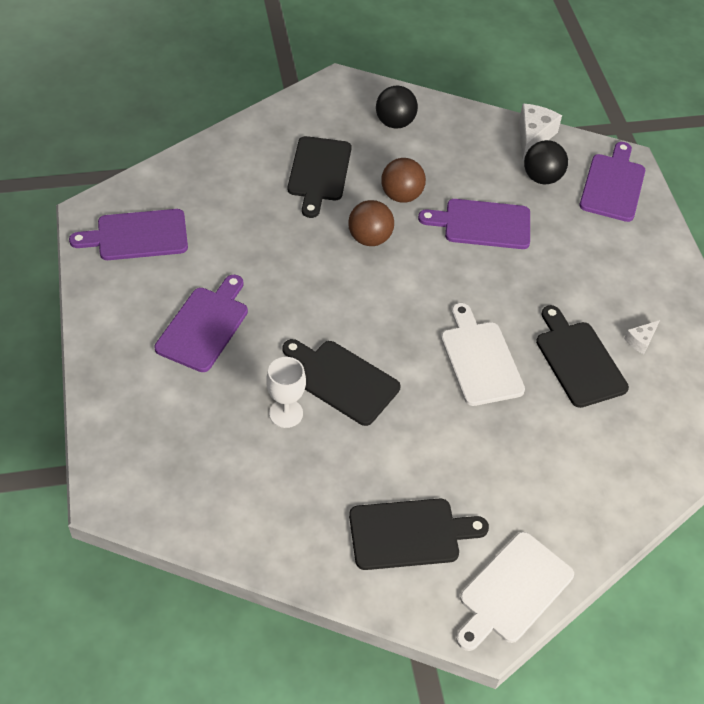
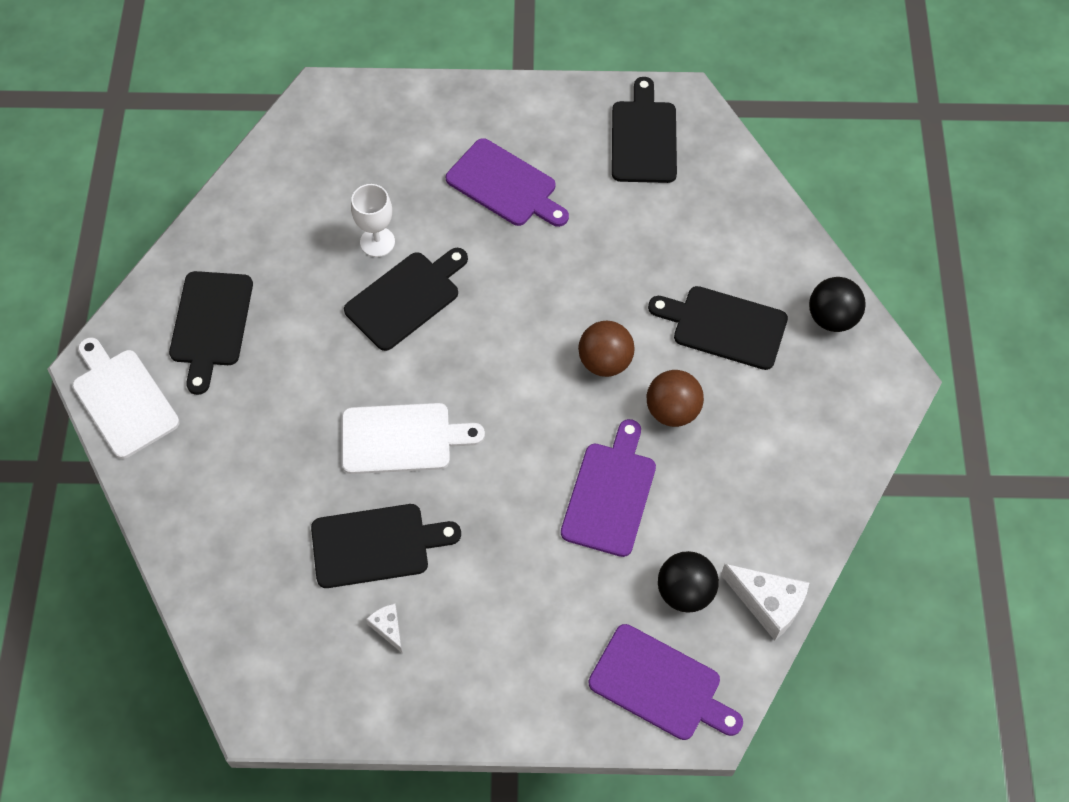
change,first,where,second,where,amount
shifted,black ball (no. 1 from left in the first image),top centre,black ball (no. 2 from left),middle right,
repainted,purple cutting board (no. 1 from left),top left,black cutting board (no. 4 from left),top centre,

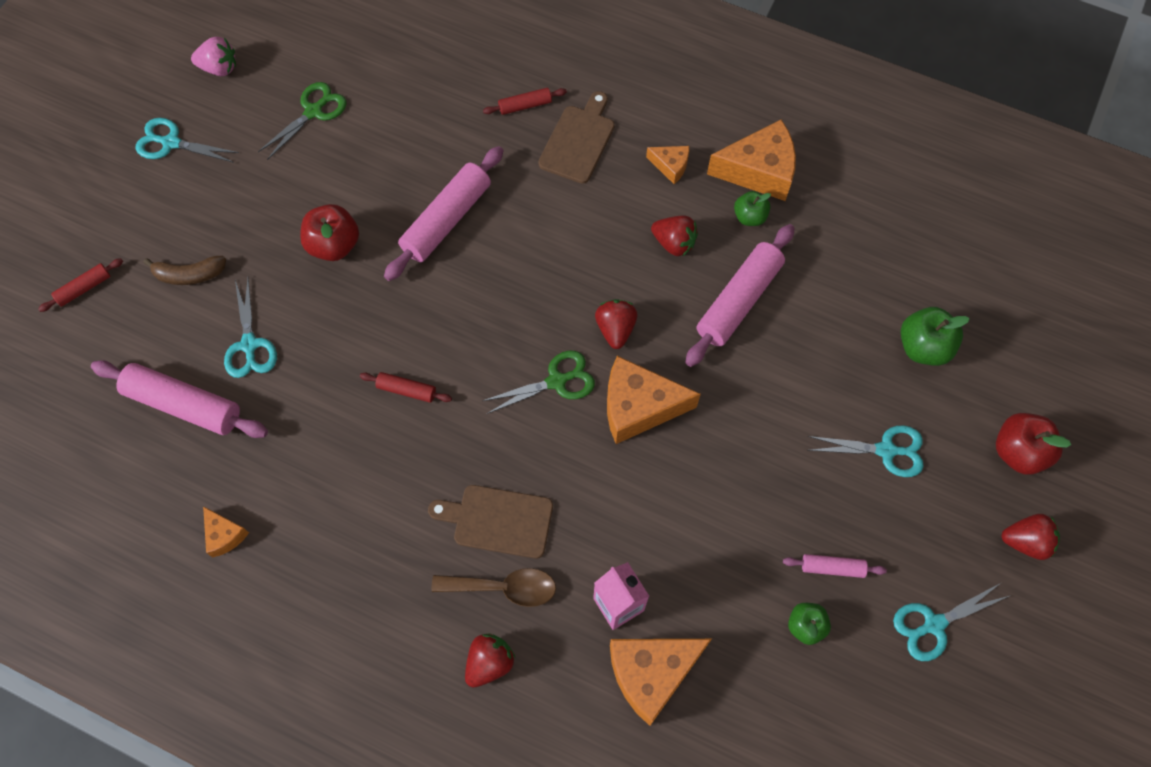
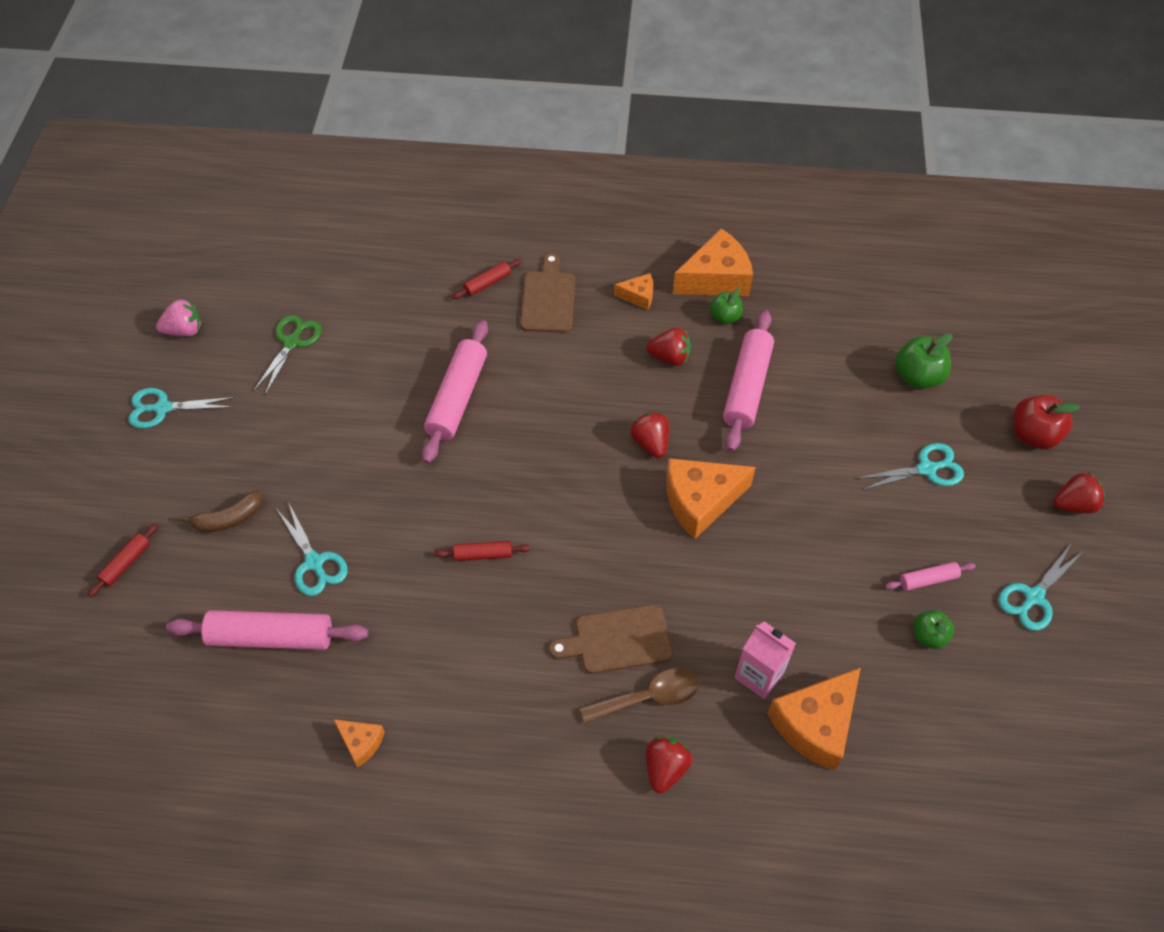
change,first,where,second,where,amount
gone,red apple (no. 1 from left),top left,,,
gone,green scissors (no. 2 from left),centre,,,

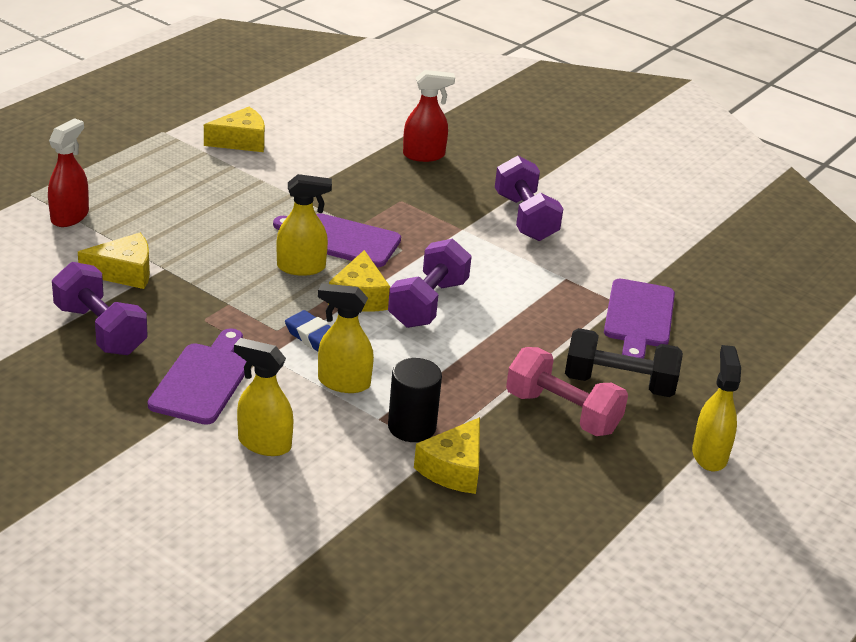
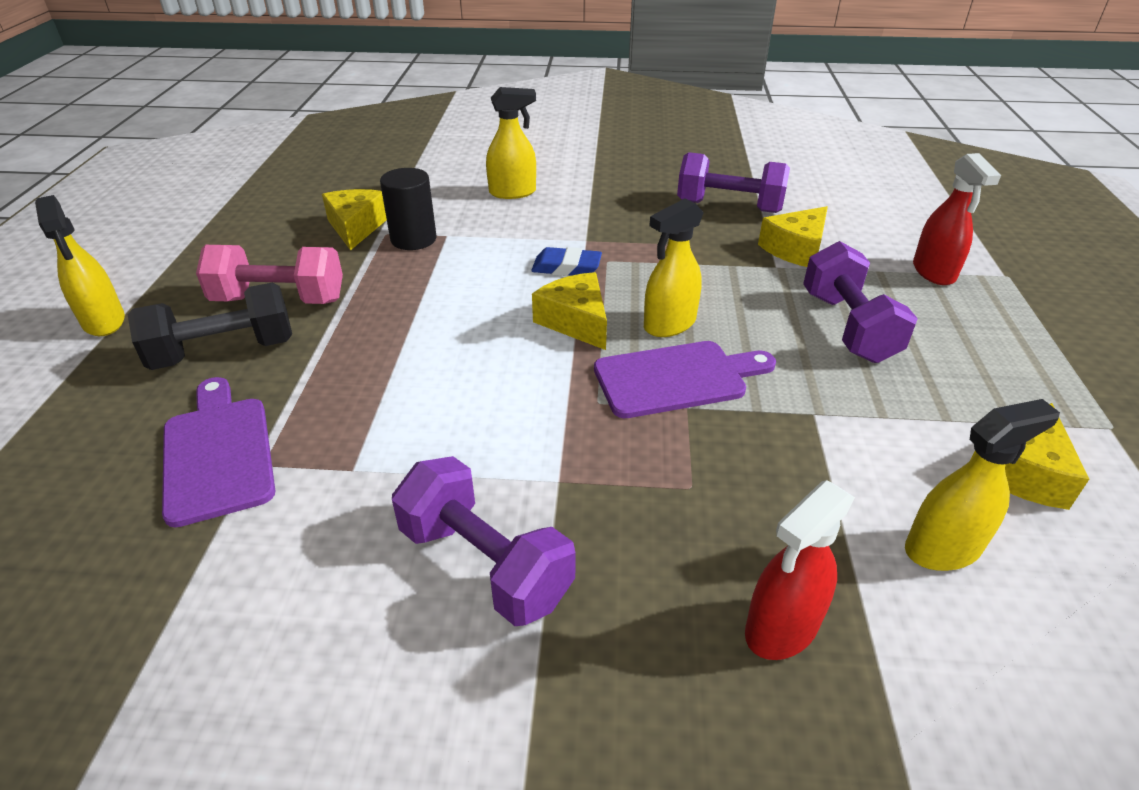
change,first,where,second,where,amount
shifted,purple dumbbell (no. 2 from left in the first image),centre,purple dumbbell (no. 3 from left),middle right,
shifted,yellow spray bottle (no. 3 from left in the first image),centre,yellow spray bottle (no. 4 from left),middle right,
gone,purple cutting board (no. 1 from left),middle left,,,

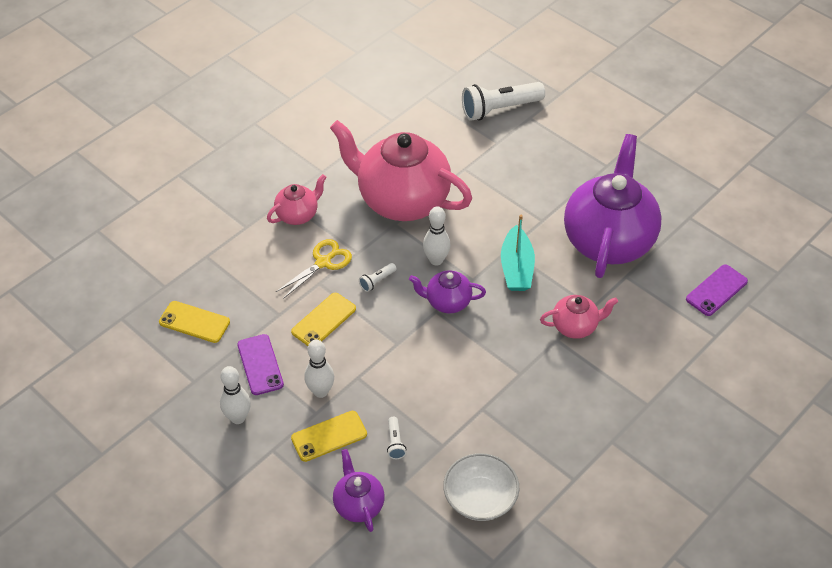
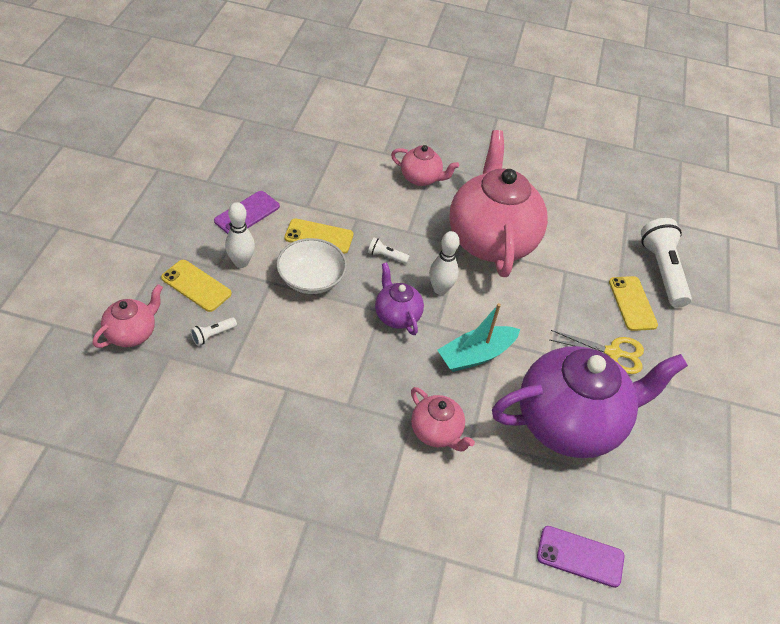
change,first,where,second,where,amount
rotated,white flashlight (no. 3 from left),top centre,,middle right,45 degrees clockwise
shifted,yellow scissors,centre,,middle right,
shifted,yellow phone (no. 1 from left in the first image),middle left,yellow phone (no. 3 from left),middle right,
gone,white bowling pin (no. 1 from left),bottom left,,,
repainted,purple teapot (no. 1 from left),bottom centre,pink teapot (no. 1 from left),middle left,
shifted,white bowl,bottom centre,,centre,

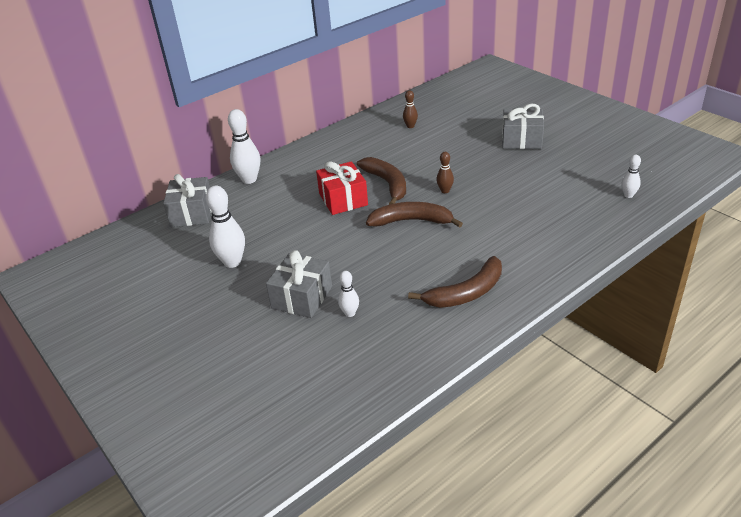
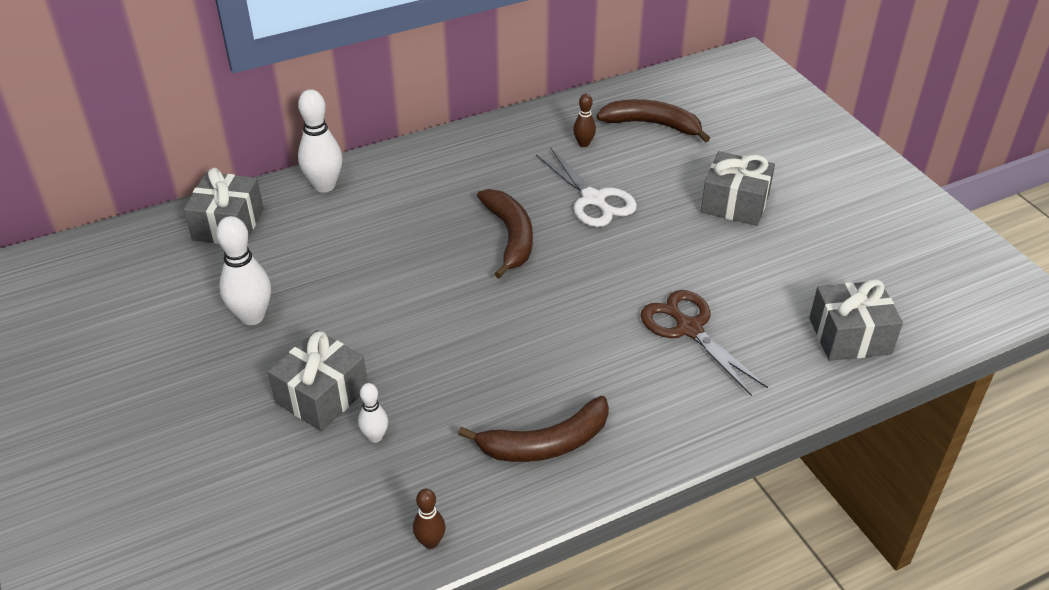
change,first,where,second,where,amount
shifted,brown bowling pin (no. 2 from left in the first image),top centre,brown bowling pin (no. 1 from left),bottom centre,
swapped,white bowling pin (no. 4 from left),middle right,grey gift (no. 4 from left),middle right,
gone,red gift,centre,,,
shifted,brown banana (no. 2 from left in the first image),centre,brown banana (no. 3 from left),top centre,
new,,,white scissors,top centre,
new,,,brown scissors,middle right,

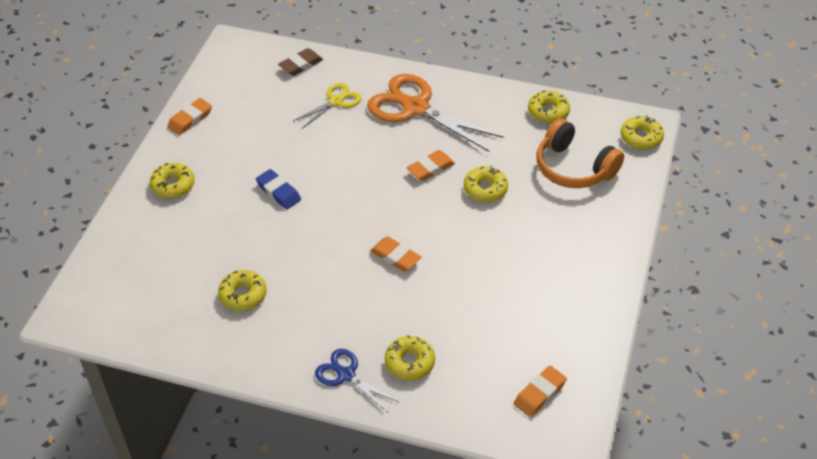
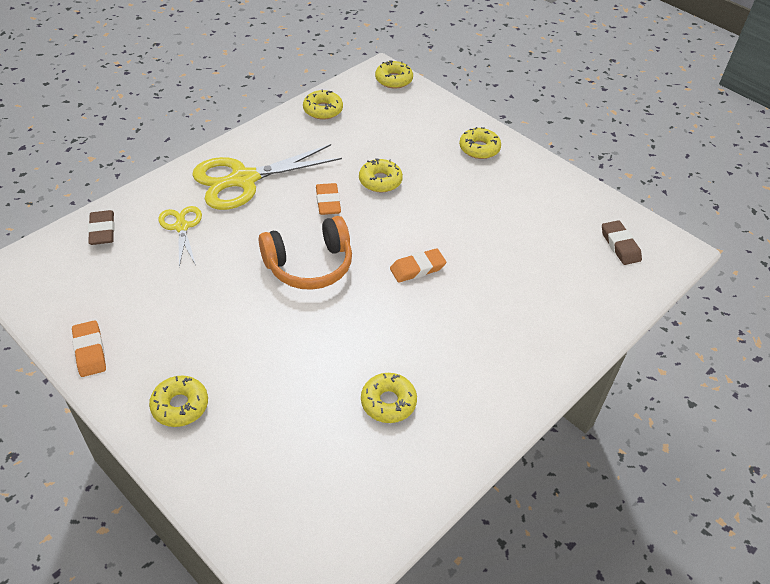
change,first,where,second,where,amount
repainted,orange scissors,top centre,yellow scissors (no. 2 from left),top centre,
shifted,orange headphones,middle right,,centre,
gone,blue eraser,centre,,,
shifted,yellow donut (no. 3 from left in the first image),bottom centre,yellow donut (no. 6 from left),top centre,
gone,blue scissors,bottom centre,,,
repainted,orange eraser (no. 4 from left),bottom centre,brown eraser (no. 2 from left),middle right,

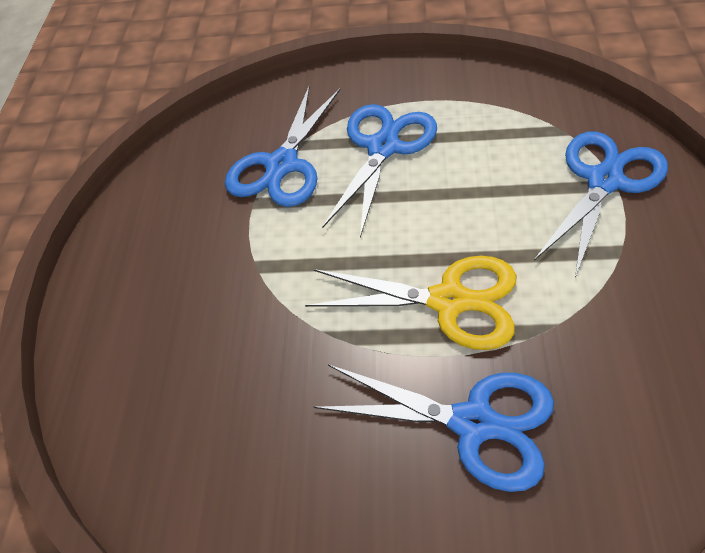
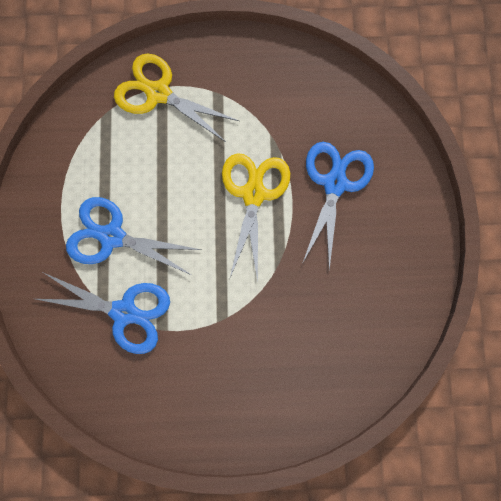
change,first,where,second,where,amount
repainted,blue scissors (no. 4 from left),middle right,yellow scissors (no. 1 from left),top centre,

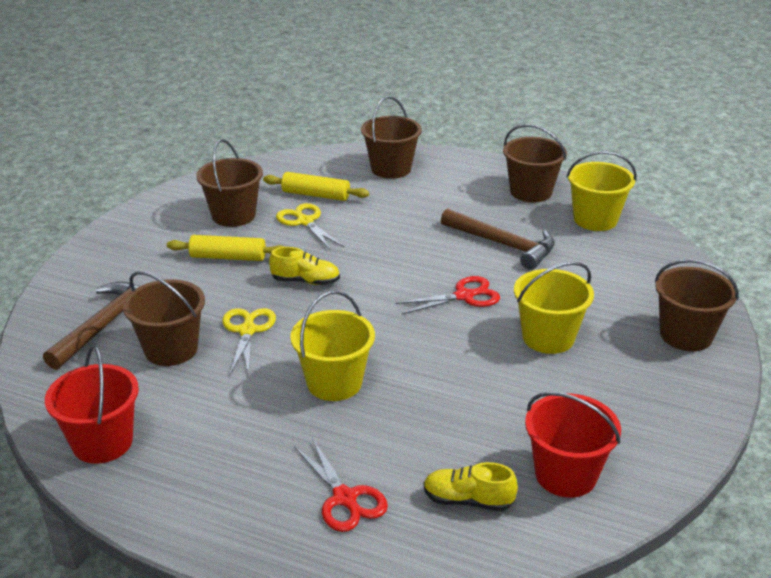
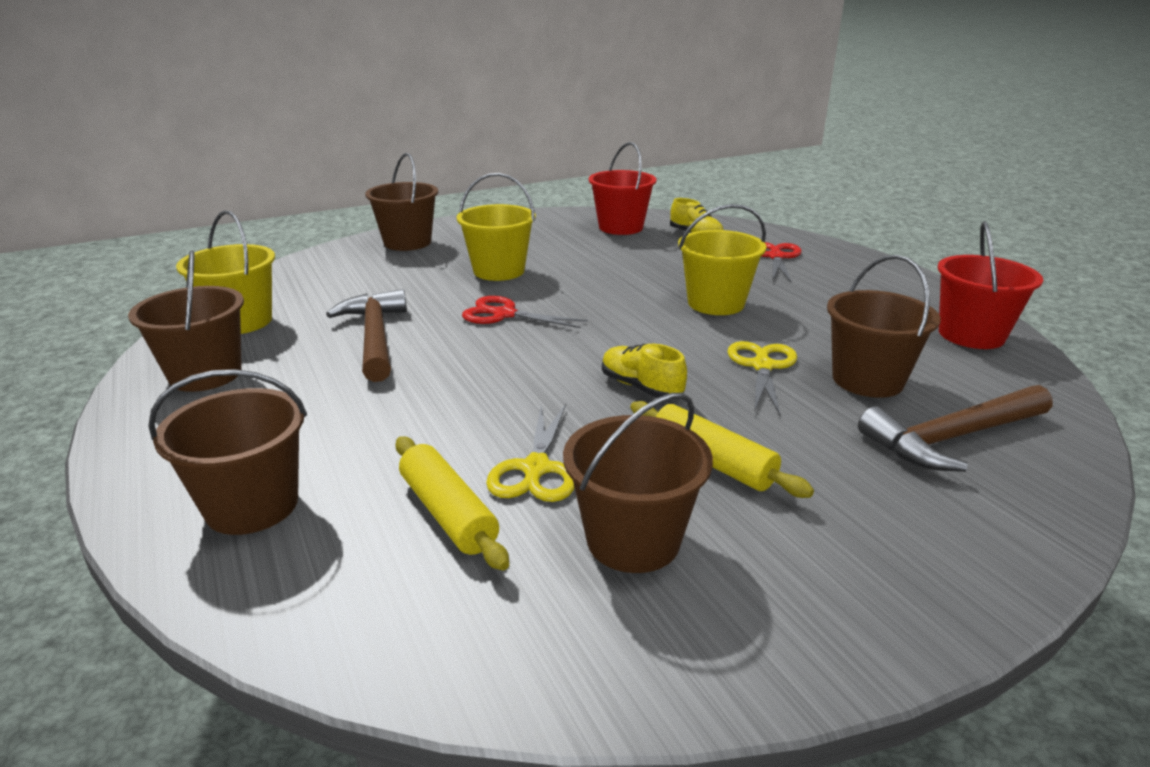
change,first,where,second,where,amount
rotated,yellow scissors (no. 1 from left in the first image),middle left,yellow scissors (no. 2 from left),centre,150 degrees clockwise

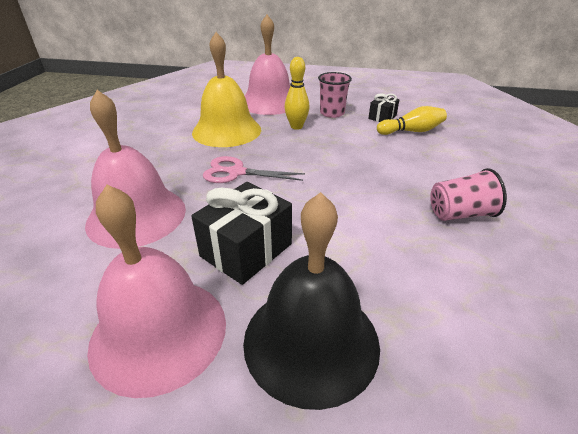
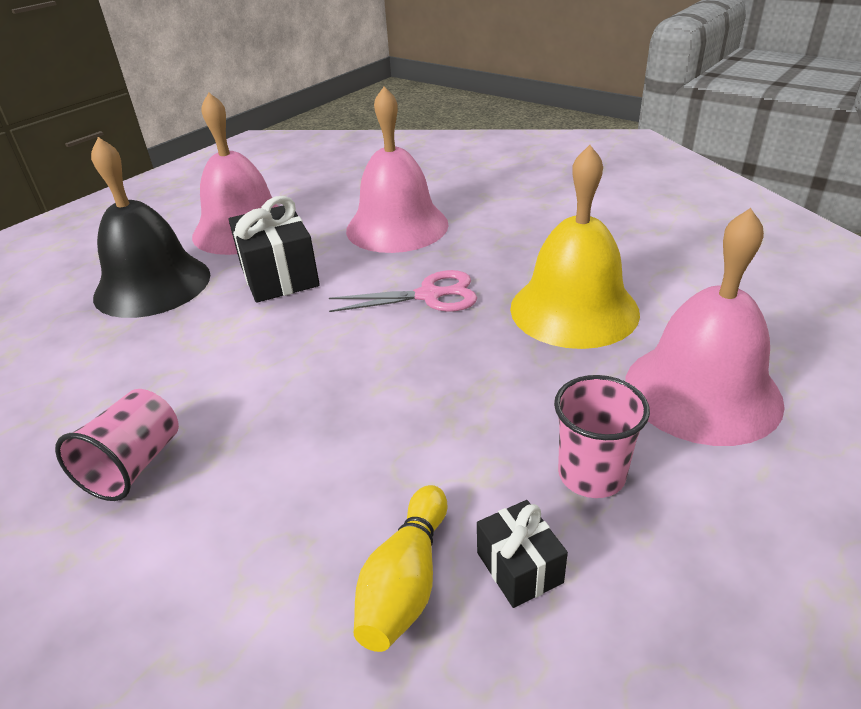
change,first,where,second,where,amount
gone,yellow bowling pin (no. 1 from left),top centre,,,
rotated,pink scissors,centre,,centre,45 degrees clockwise

